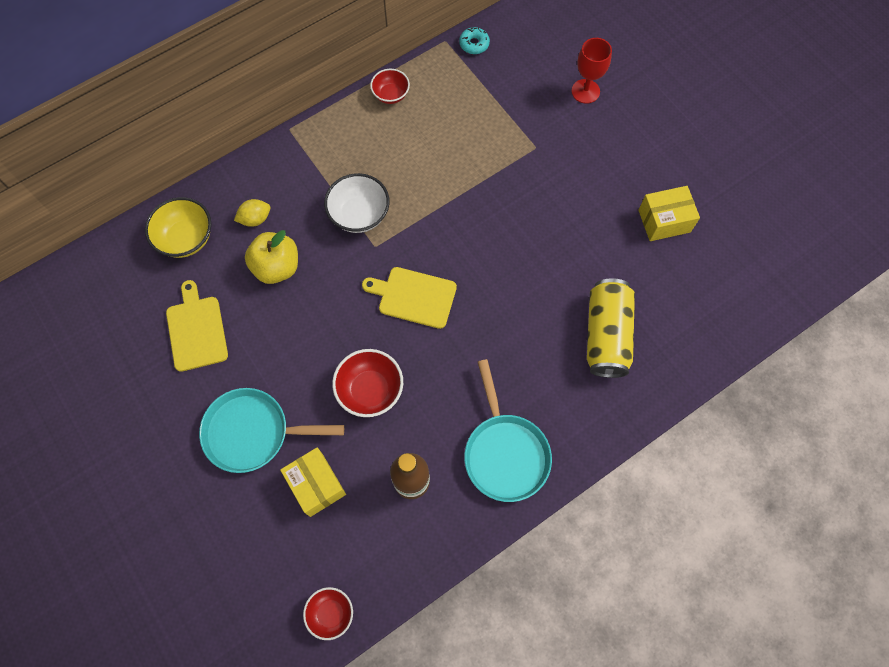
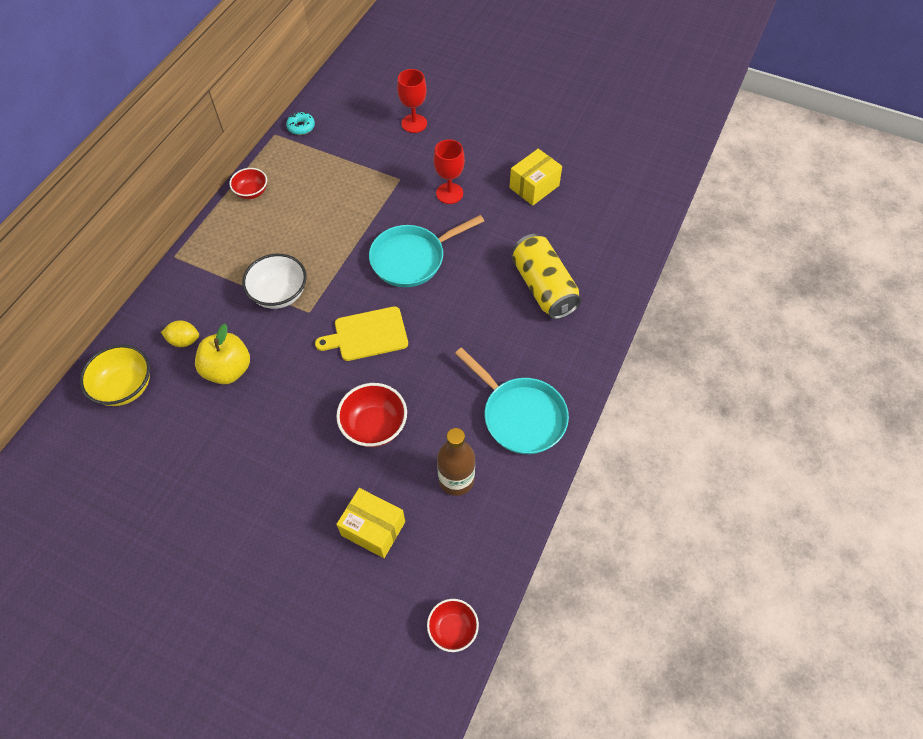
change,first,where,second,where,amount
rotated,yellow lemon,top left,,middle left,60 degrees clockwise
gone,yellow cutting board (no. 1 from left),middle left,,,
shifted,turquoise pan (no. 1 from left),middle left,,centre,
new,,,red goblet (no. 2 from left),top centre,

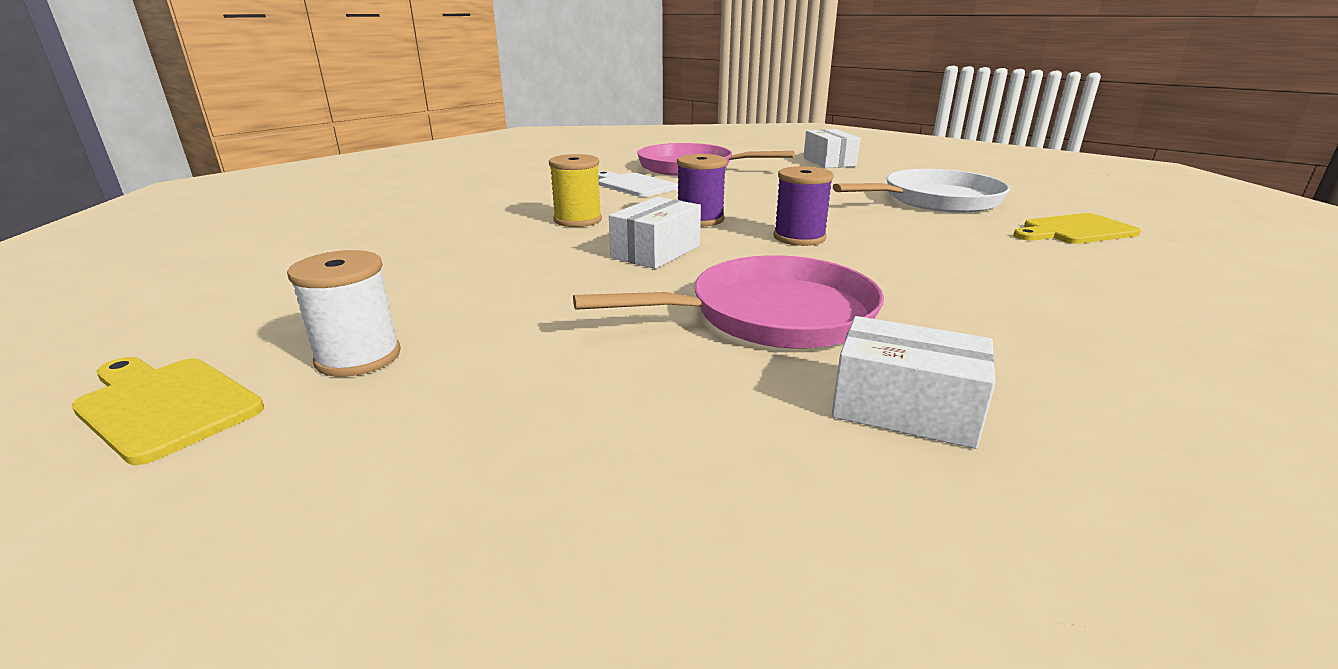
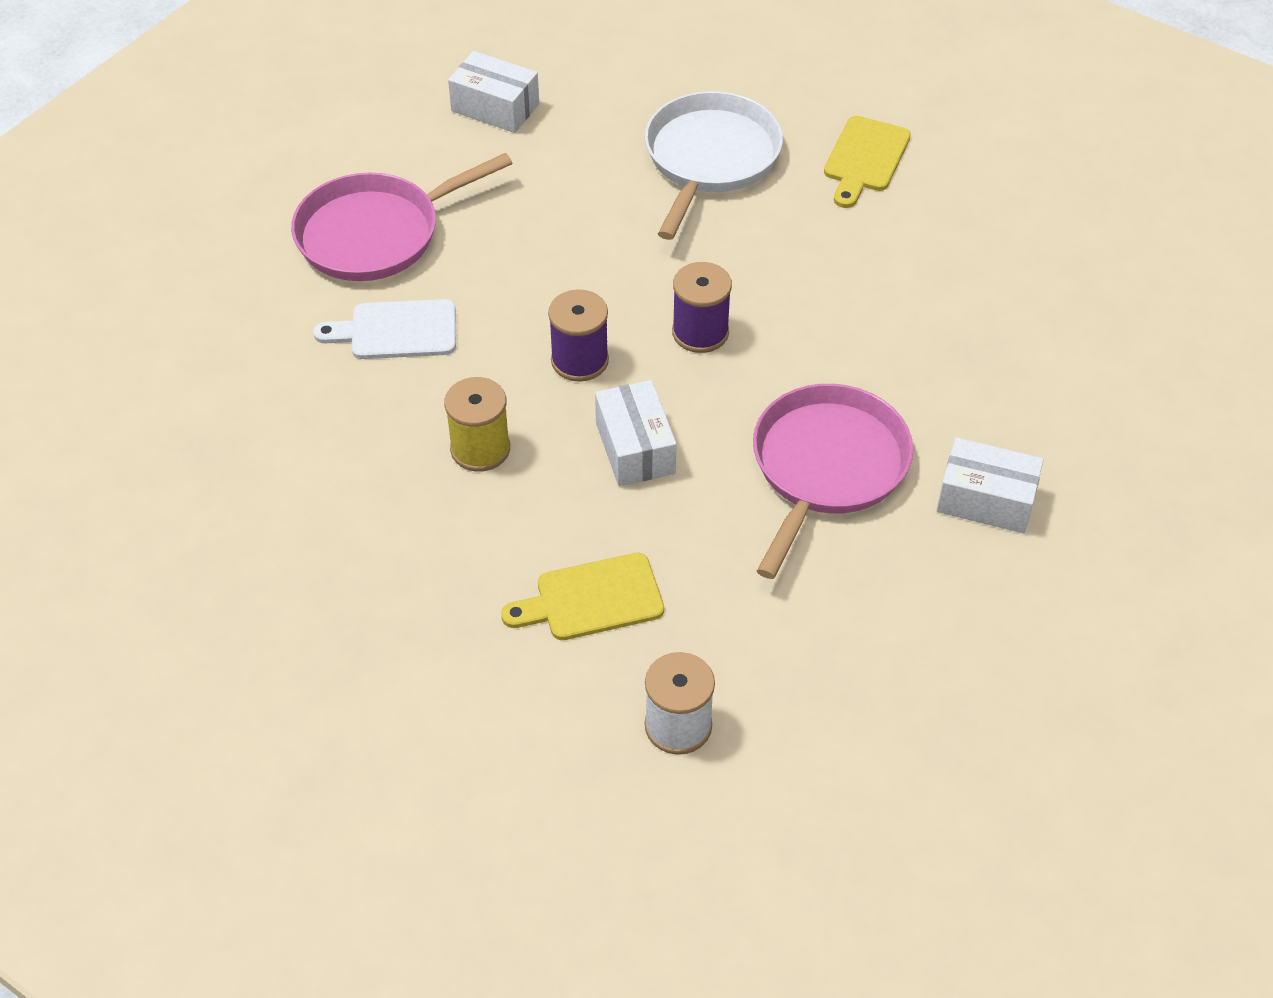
change,first,where,second,where,amount
rotated,white box (no. 3 from left),middle right,,middle right,45 degrees clockwise
shifted,yellow cutting board (no. 1 from left),middle left,,centre,

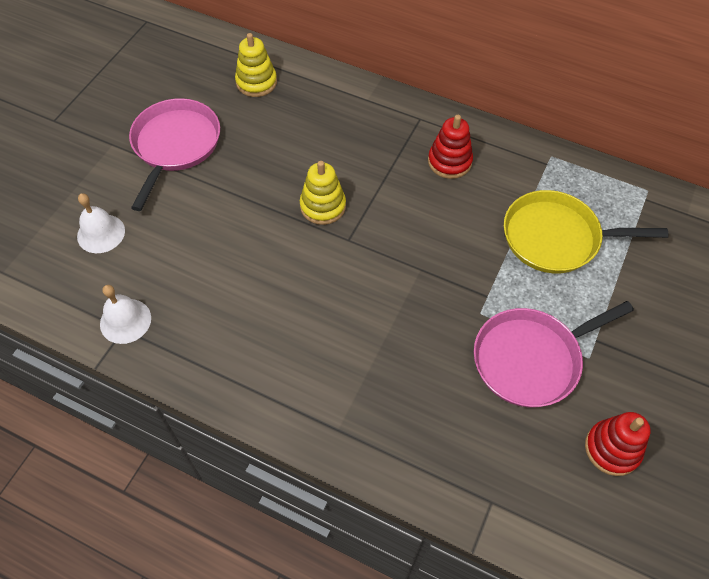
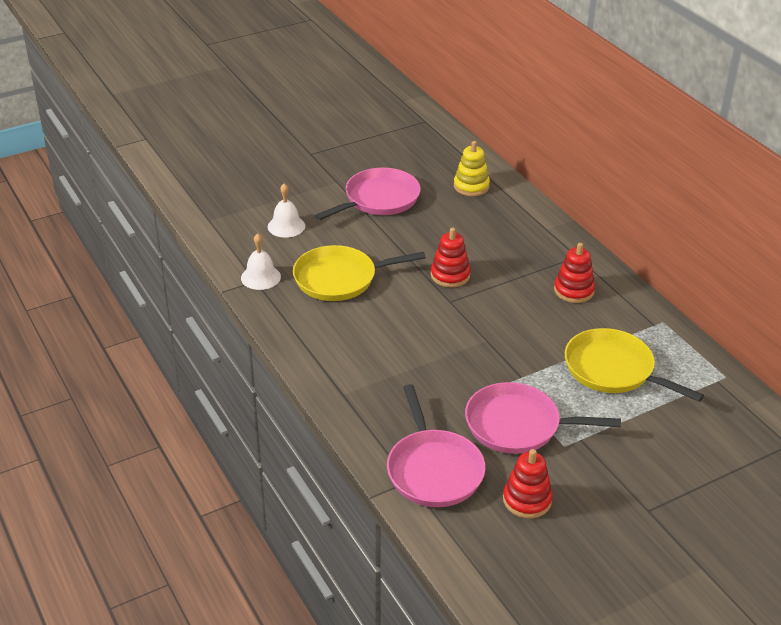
change,first,where,second,where,amount
repainted,yellow stacking toy (no. 2 from left),centre,red stacking toy (no. 1 from left),centre,
new,,,yellow pan (no. 1 from left),centre,
new,,,pink pan (no. 2 from left),bottom centre,

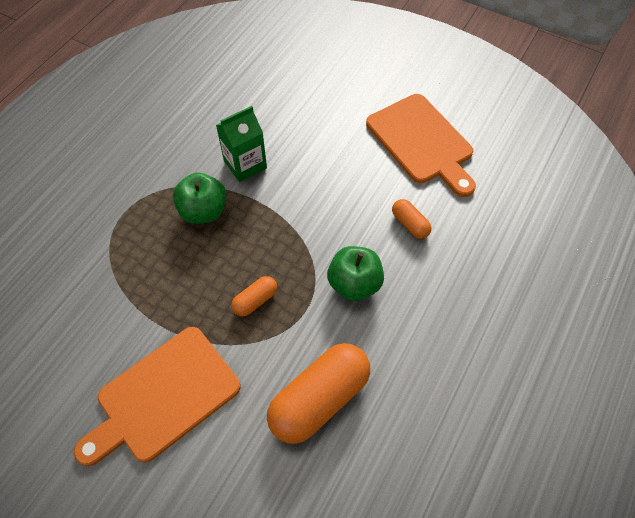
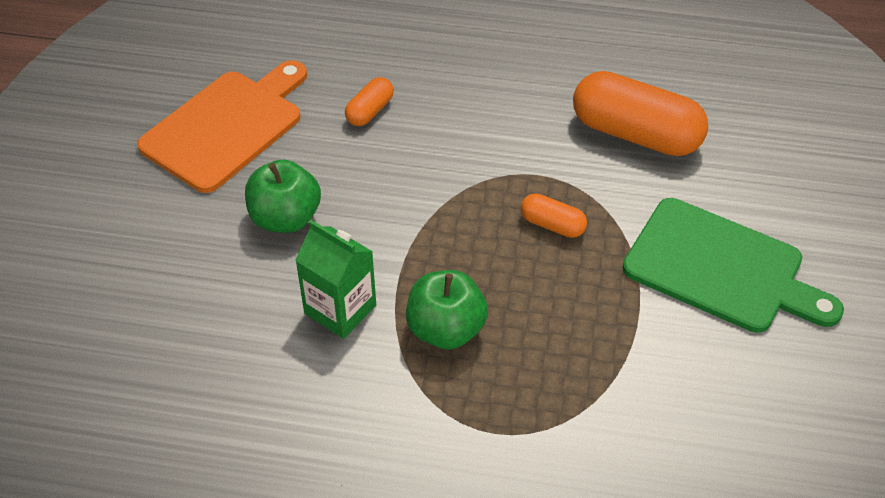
change,first,where,second,where,amount
shifted,green apple (no. 2 from left in the first image),centre,green apple (no. 1 from left),middle left,
repainted,orange cutting board (no. 1 from left),bottom left,green cutting board,middle right,

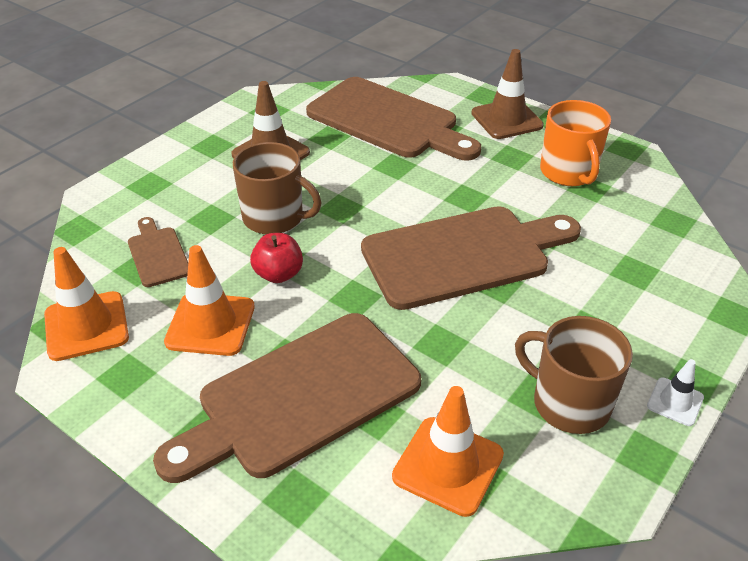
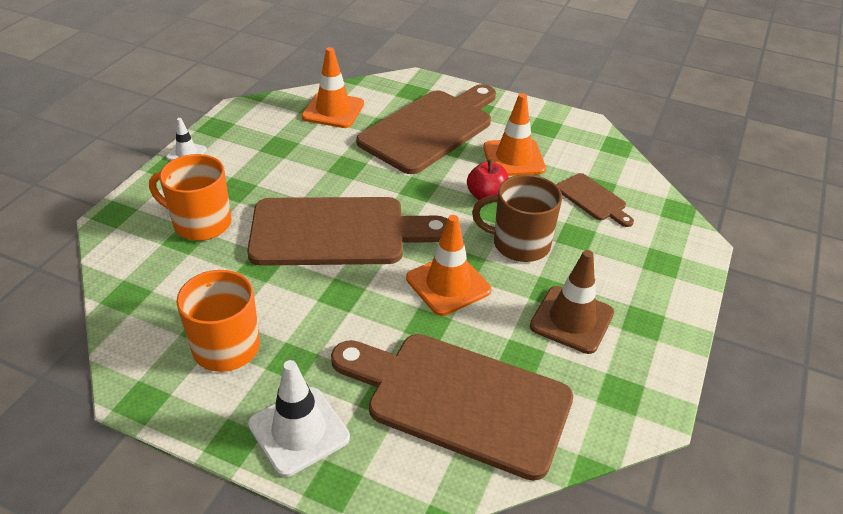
change,first,where,second,where,amount
repainted,brown traffic cone (no. 2 from left),top right,white traffic cone (no. 2 from left),bottom centre,
rotated,brown cutting board (no. 4 from left in the first image),centre,brown cutting board (no. 1 from left),centre,150 degrees counterclockwise
shifted,orange traffic cone (no. 1 from left in the first image),middle left,orange traffic cone (no. 2 from left),centre,
gone,brown mug (no. 2 from left),bottom right,,,
new,,,orange mug (no. 1 from left),middle left,

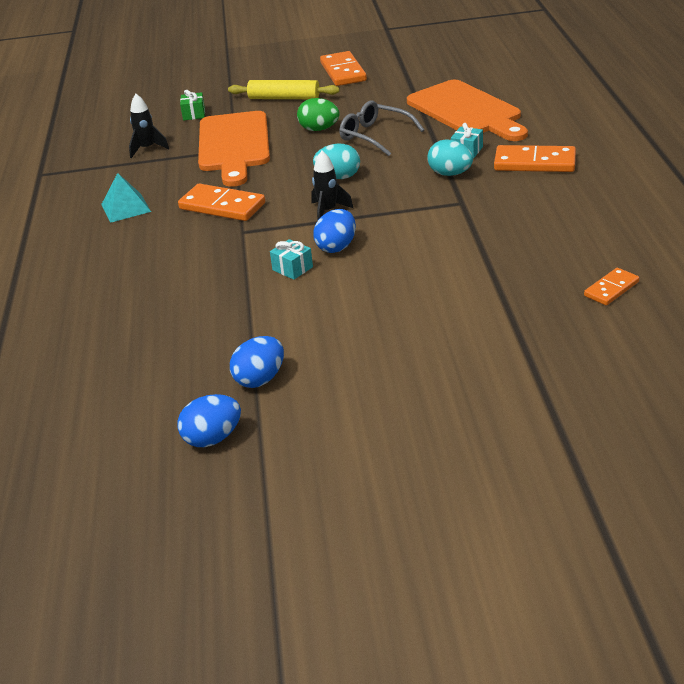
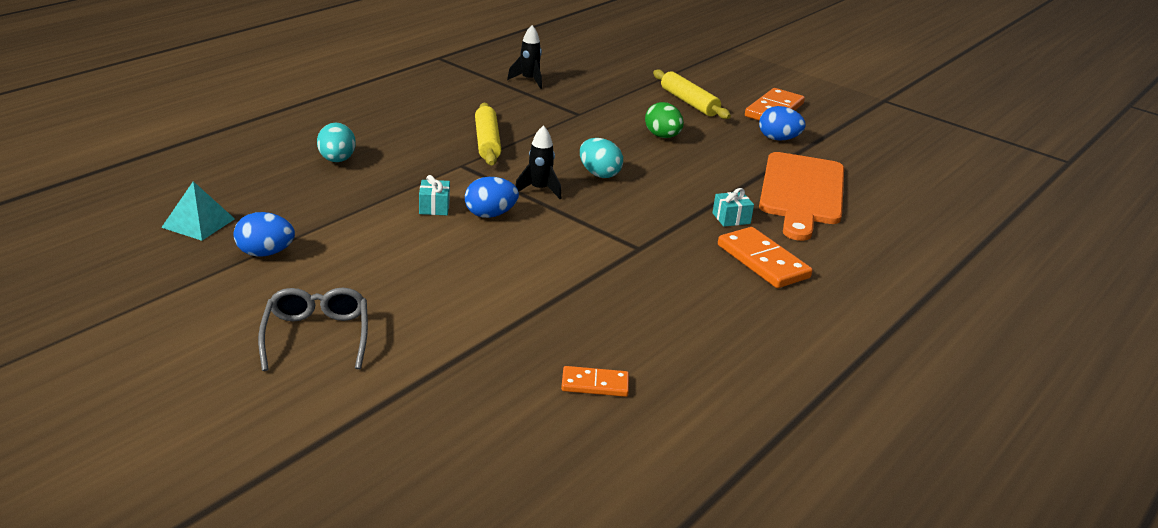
change,first,where,second,where,amount
gone,green gift,top left,,,
shifted,grey glasses,top centre,,middle left,
gone,orange cutting board (no. 1 from left),top centre,,,
shifted,turquoise egg (no. 2 from left in the first image),top centre,turquoise egg (no. 1 from left),top left,
shifted,turquoise pyramid,top left,,middle left,
swapped,orange domino (no. 1 from left),top left,yellow rolling pin (no. 1 from left),top centre,
shifted,blue egg (no. 1 from left in the first image),middle left,blue egg (no. 3 from left),top right,

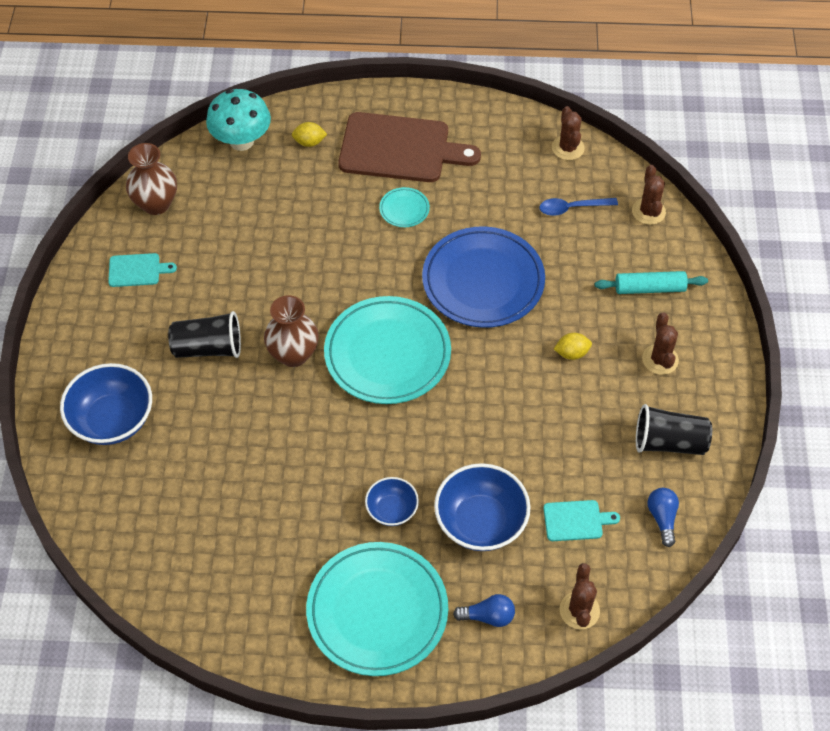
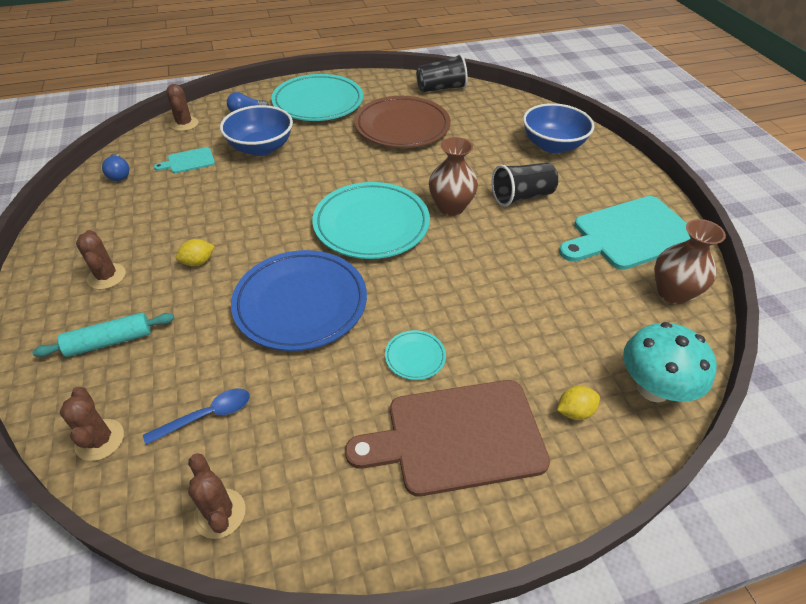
change,first,where,second,where,amount
scaled,turquoise cutting board (no. 1 from left in the first image),middle left,turquoise cutting board (no. 2 from left),middle right,x2.19
shifted,black cup (no. 2 from left in the first image),middle right,black cup (no. 1 from left),top centre,
gone,blue bowl (no. 2 from left),bottom centre,,,
new,,,brown plate,top centre,

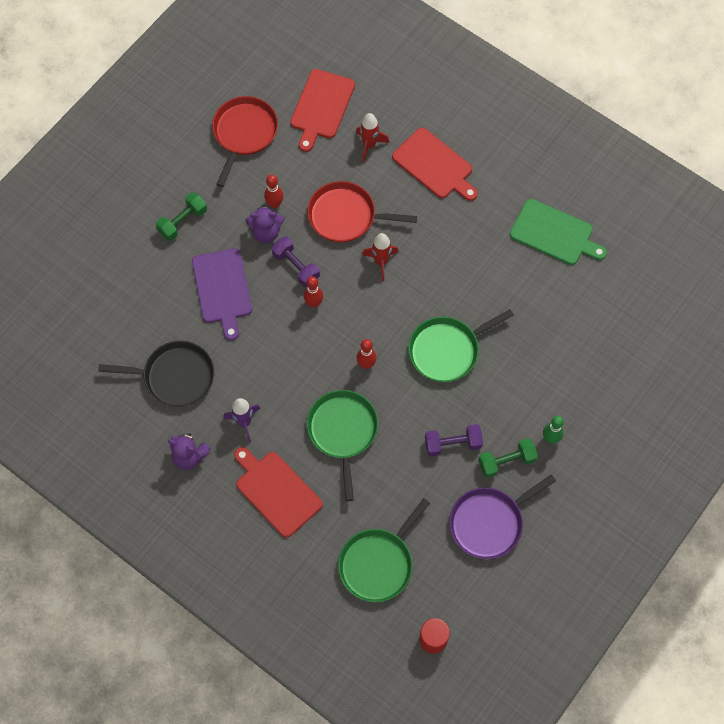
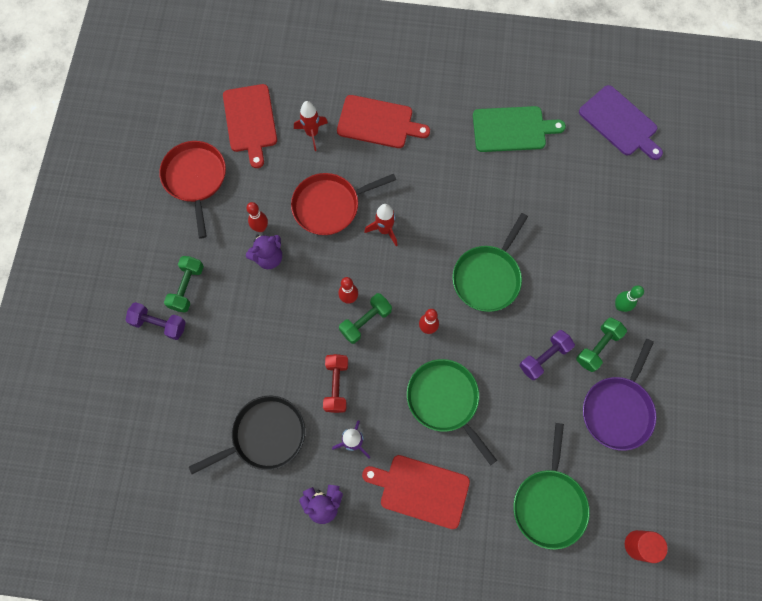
change,first,where,second,where,amount
shifted,purple dumbbell (no. 1 from left),centre,,middle left,
shifted,purple cutting board,middle left,,top right,
new,,,green dumbbell (no. 2 from left),centre,
new,,,red dumbbell,centre,

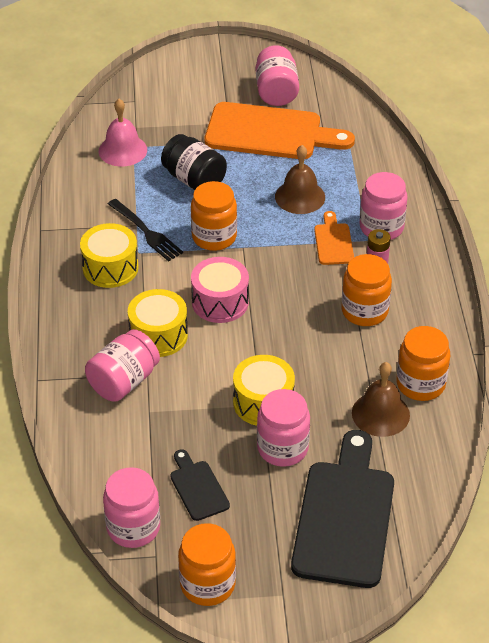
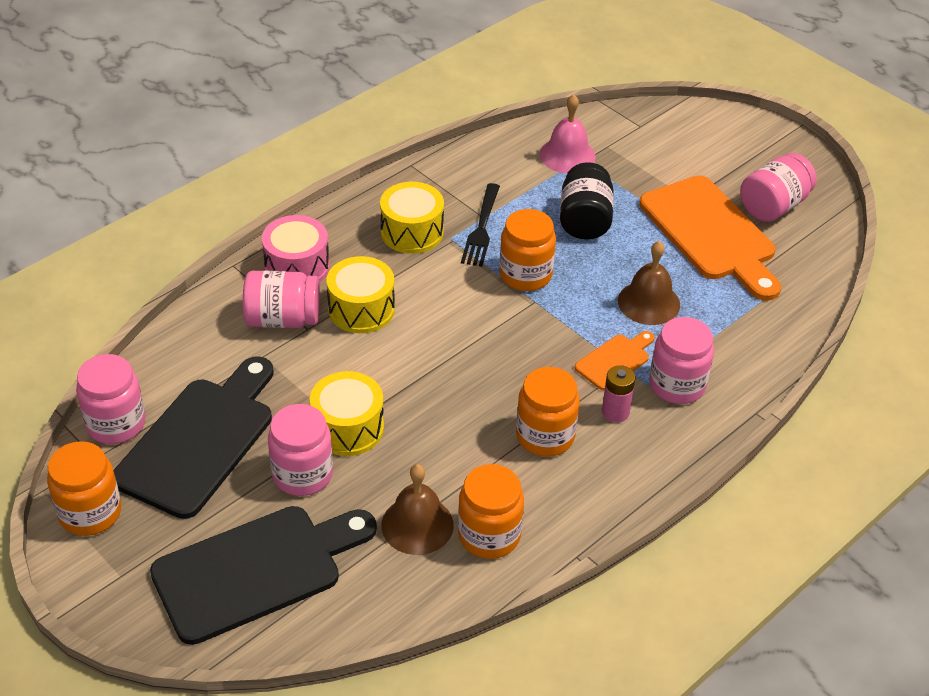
change,first,where,second,where,amount
shifted,pink drum,centre,,middle left,
scaled,black cutting board (no. 1 from left),bottom centre,,middle left,x2.11

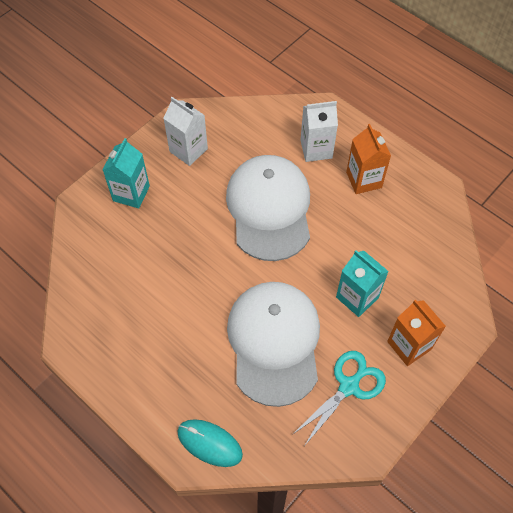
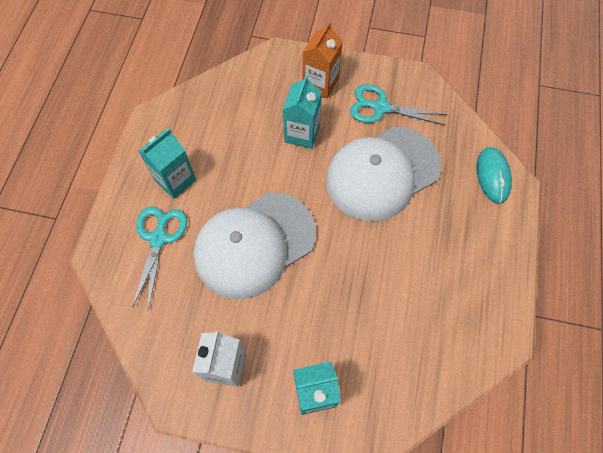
change,first,where,second,where,amount
swapped,white carton (no. 2 from left),top centre,turquoise scissors (no. 1 from left),middle left,
repainted,orange carton (no. 1 from left),top right,turquoise carton (no. 1 from left),middle left,

